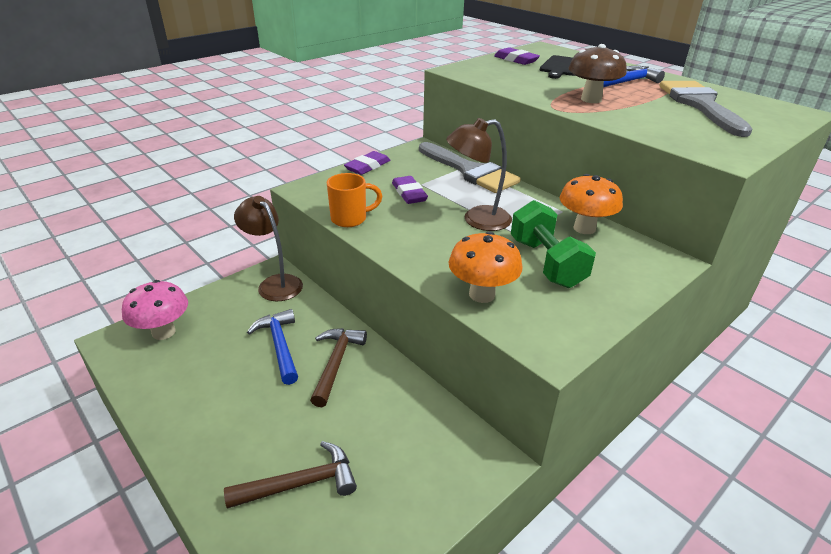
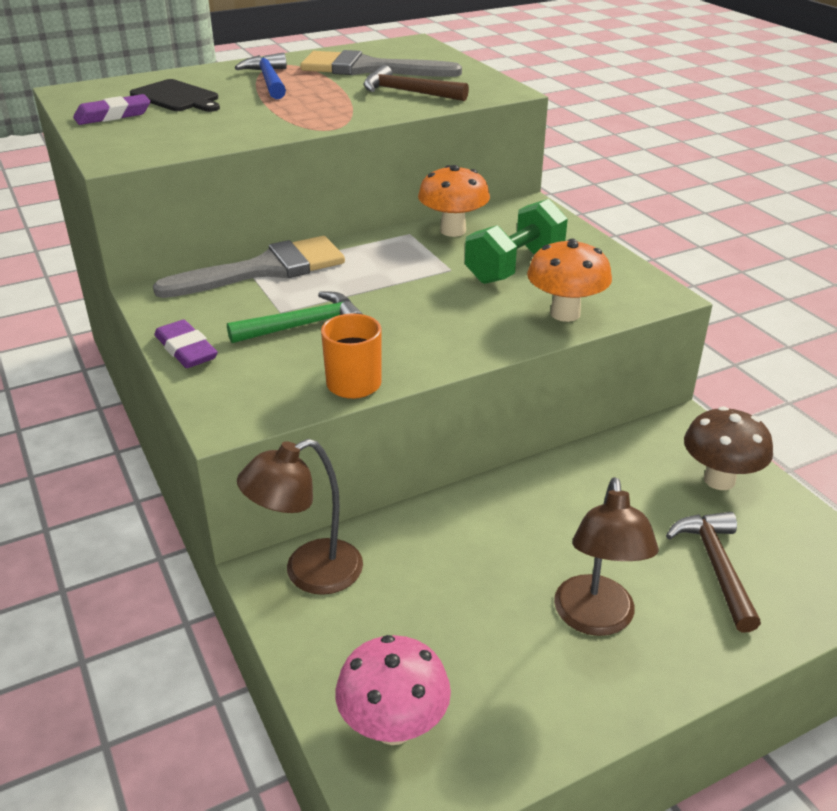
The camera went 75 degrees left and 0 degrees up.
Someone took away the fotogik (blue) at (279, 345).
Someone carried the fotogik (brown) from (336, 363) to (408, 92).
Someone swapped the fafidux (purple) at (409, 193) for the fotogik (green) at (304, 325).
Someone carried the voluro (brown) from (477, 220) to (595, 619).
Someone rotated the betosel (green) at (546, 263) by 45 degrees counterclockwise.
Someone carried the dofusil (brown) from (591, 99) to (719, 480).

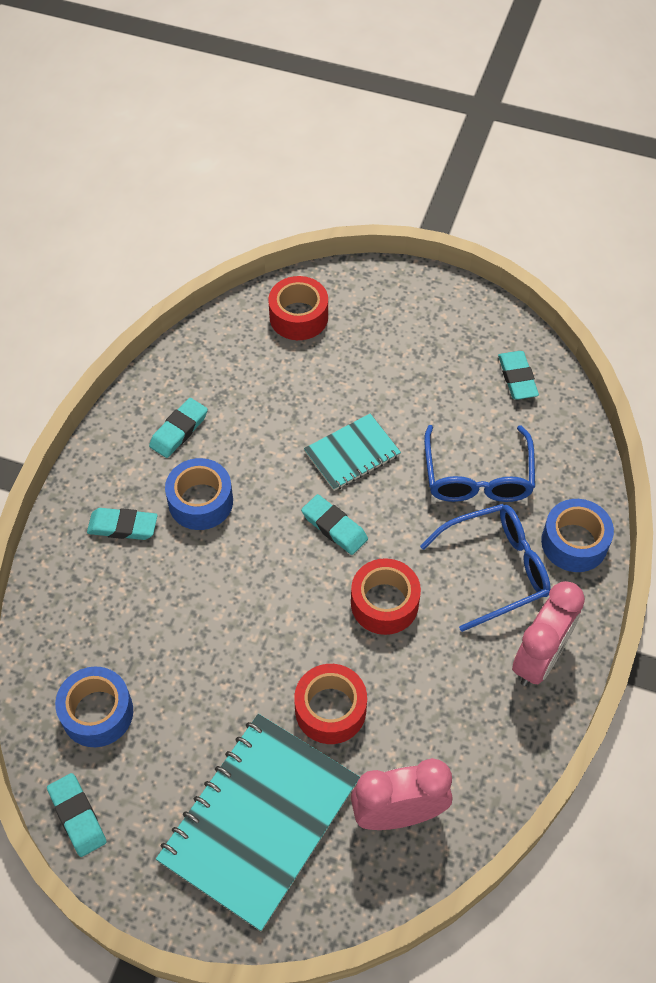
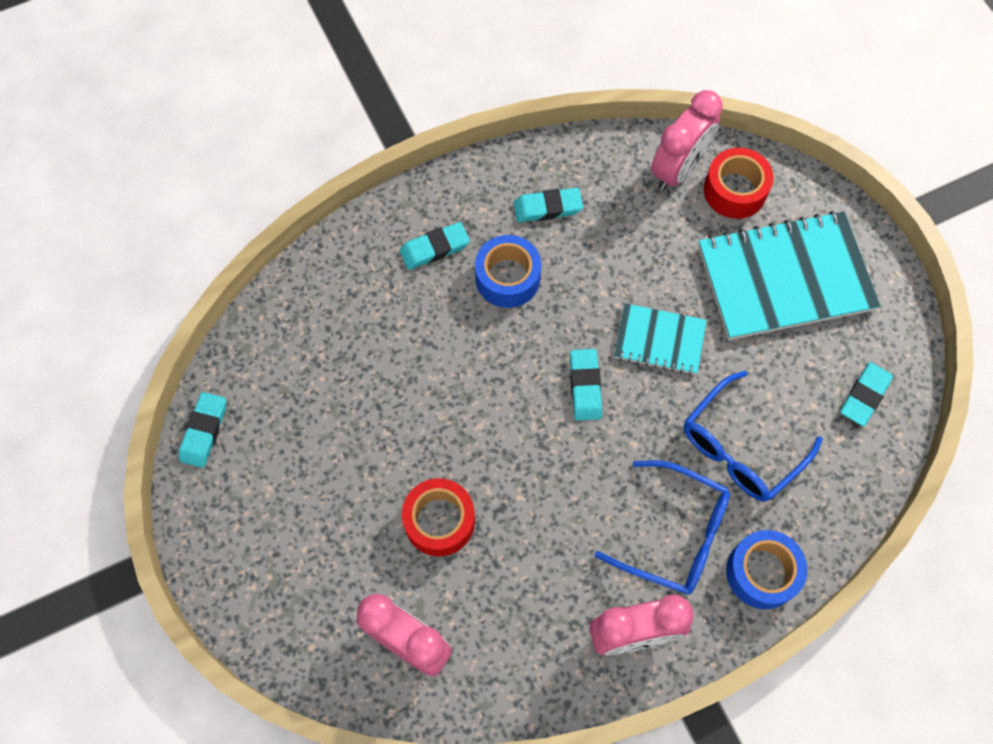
The camera went 45 degrees right and 10 degrees up.
Someone took away the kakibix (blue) at (97, 713).
Someone rotated the fafidux (turquoise) at (123, 526) by 75 degrees counterclockwise.
Someone carried the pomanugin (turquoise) from (260, 821) to (785, 278).
Someone took away the kakibix (red) at (384, 603).
Someone put down the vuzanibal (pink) at (678, 169).

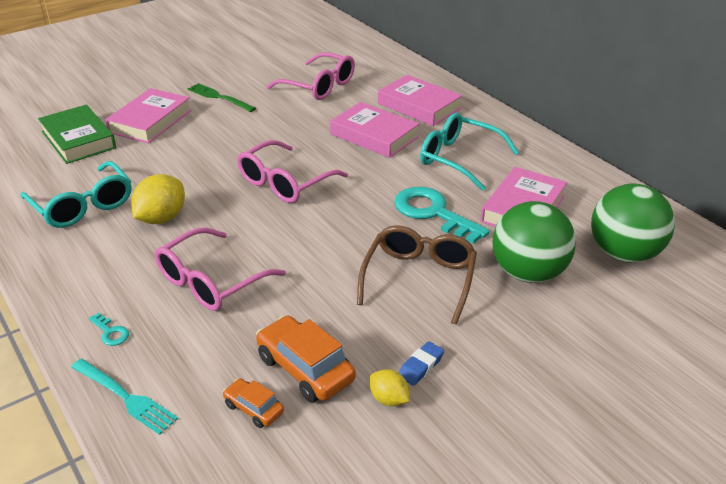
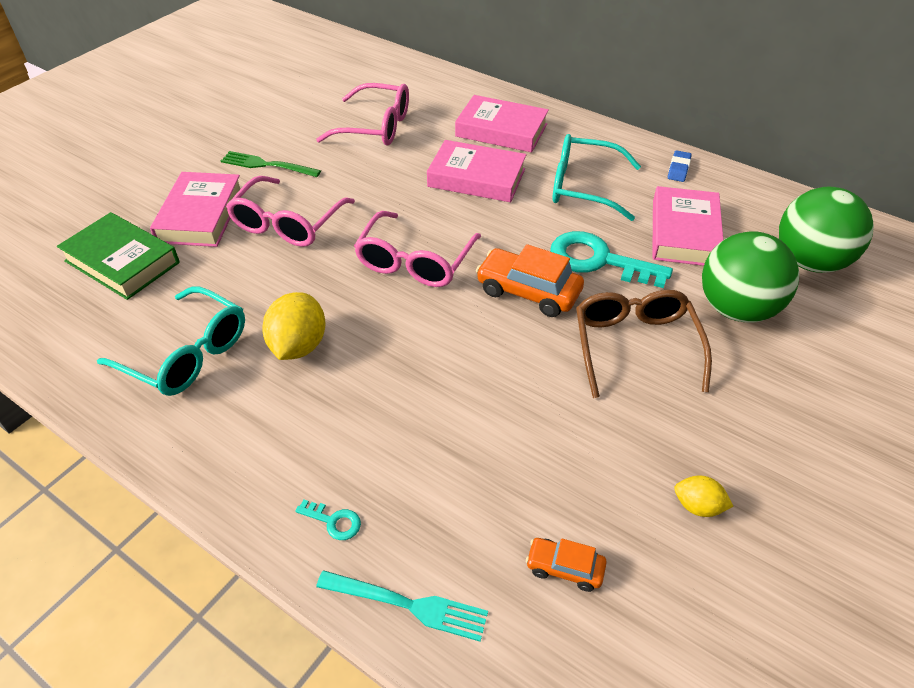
The camera went 20 degrees left and 10 degrees up.
Someone carried the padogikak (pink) from (210, 282) to (287, 223).
Someone carried the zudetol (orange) from (305, 369) to (528, 292).
Someone carried the fafidux (blue) from (420, 366) to (678, 169).

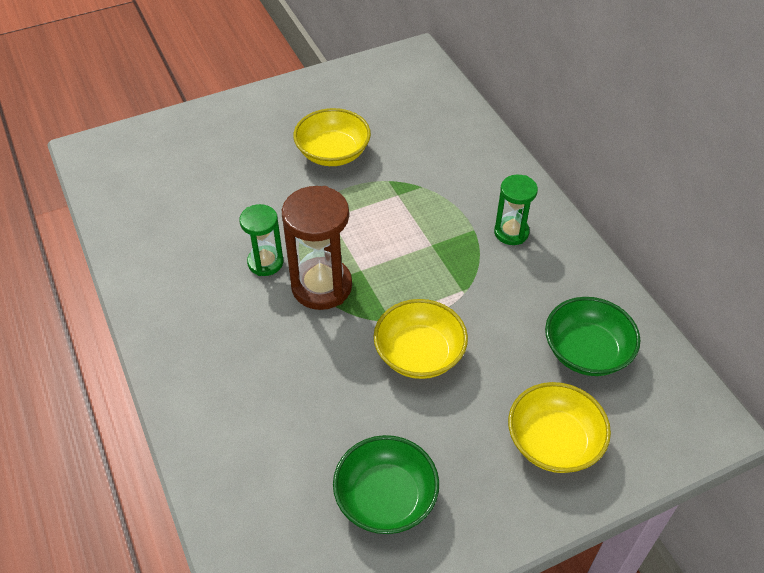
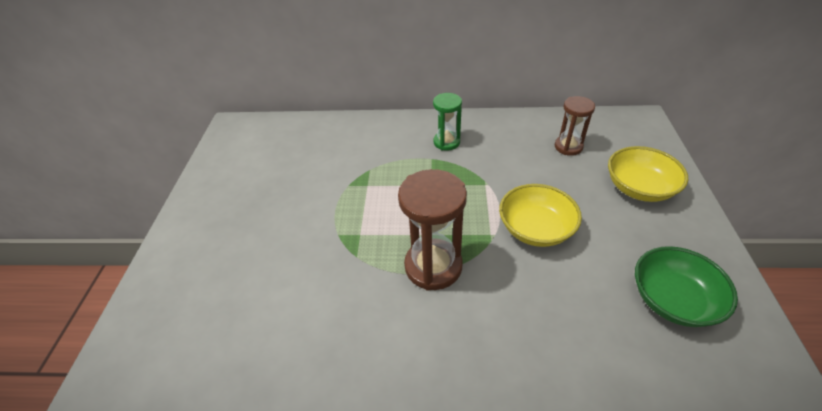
The camera went 60 degrees left and 5 degrees down.
Someone took away the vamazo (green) at (265, 262).
Someone took away the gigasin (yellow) at (333, 153).
Someone swapped the gigasin (green) at (586, 352) for the vamazo (brown) at (568, 147).

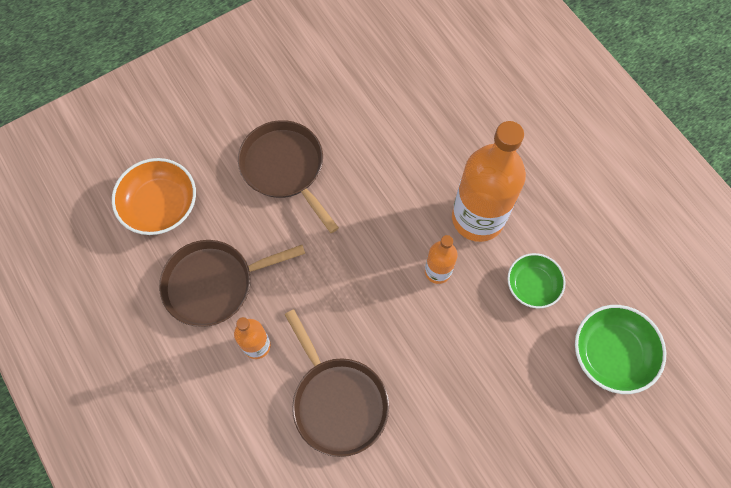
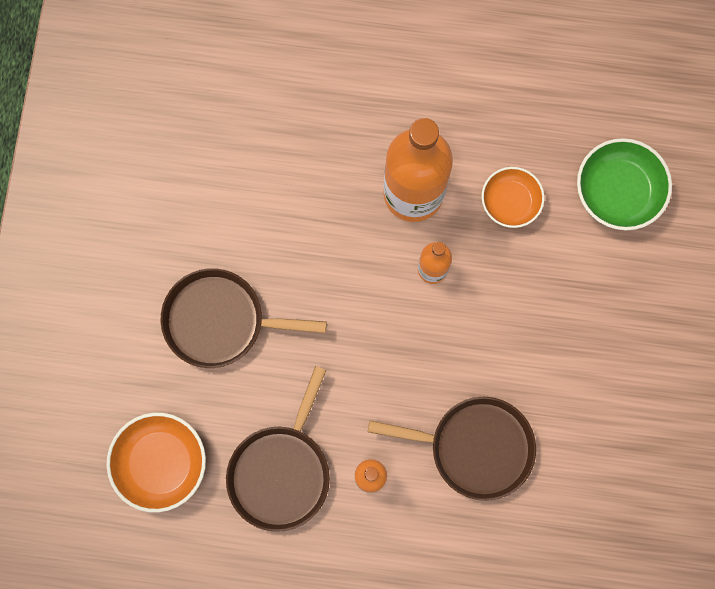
The camera went 50 degrees left and 10 degrees up.
Someone repainted the gigasin (green) at (532, 285), which became the gigasin (orange) at (510, 202).

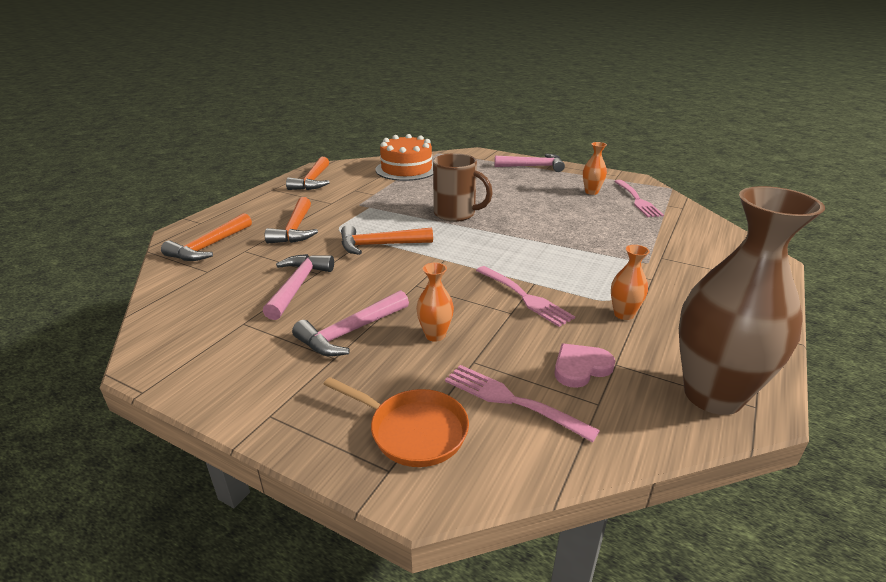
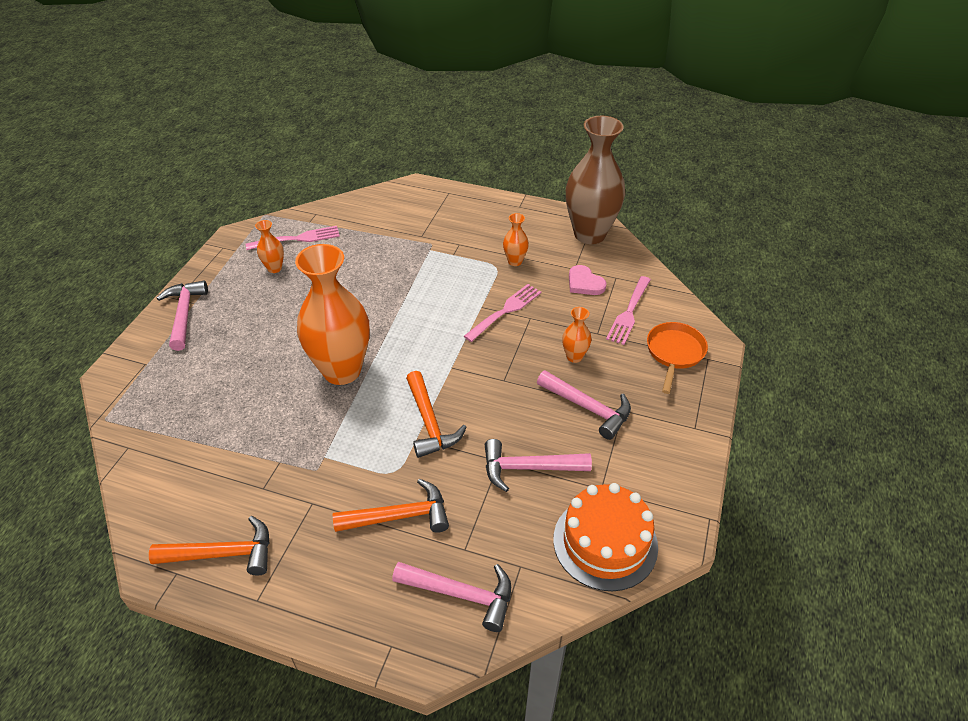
The camera went 100 degrees left and 15 degrees up.
Someone repainted the fotogik (orange) at (209, 246), which became the fotogik (pink) at (461, 594).
Someone carried the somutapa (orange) from (406, 169) to (605, 542).
Someone swapped the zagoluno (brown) at (456, 214) for the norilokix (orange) at (342, 370).

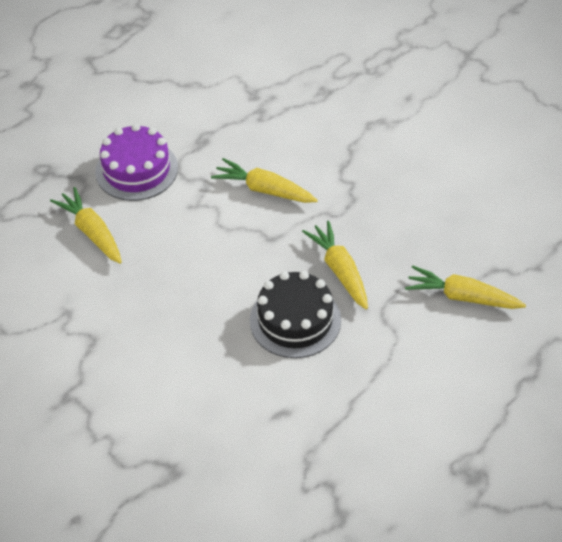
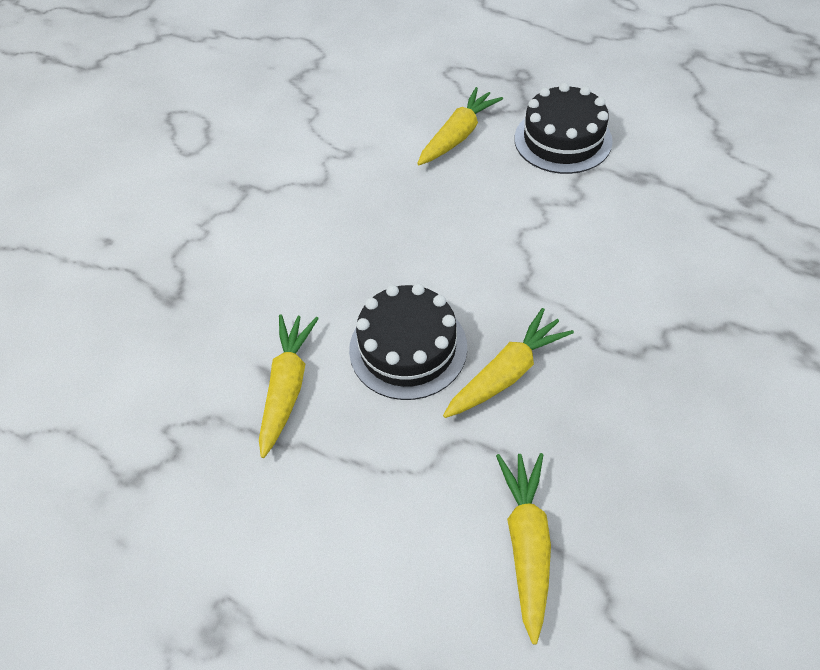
The camera went 75 degrees right and 5 degrees up.
Someone repainted the somutapa (purple) at (136, 170), which became the somutapa (black) at (562, 139).
Someone carried the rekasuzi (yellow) from (264, 189) to (288, 386).

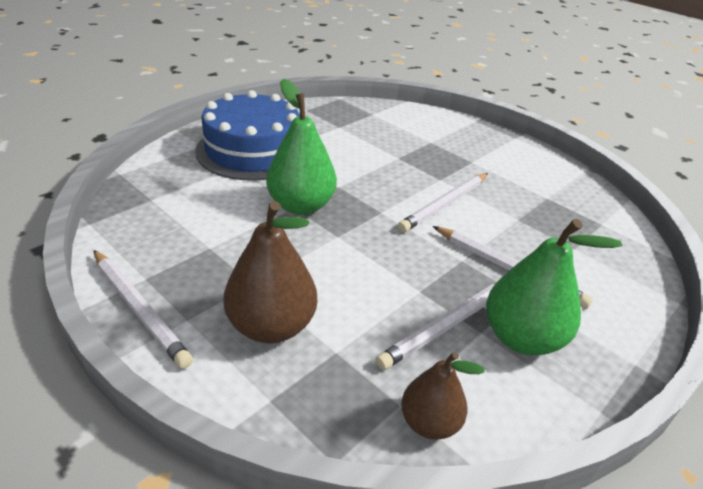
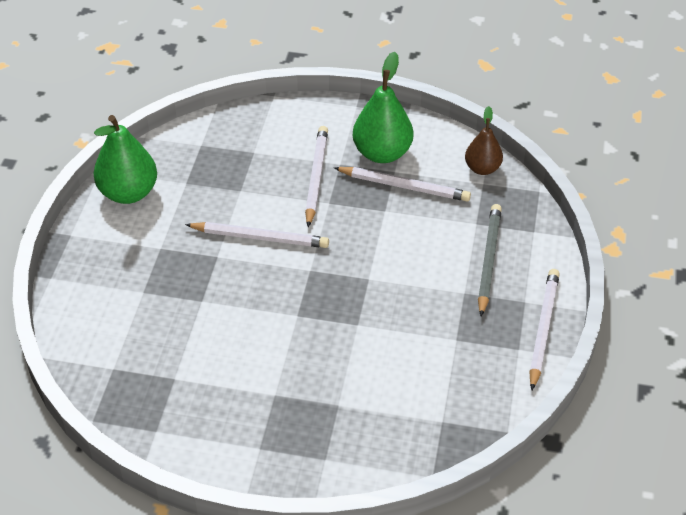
The camera went 120 degrees left and 10 degrees up.
Someone took away the somutapa (blue) at (253, 150).
Someone swapped the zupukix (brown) at (271, 326) for the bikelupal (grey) at (488, 260).
Someone carried the zupukix (green) from (301, 206) to (128, 193).

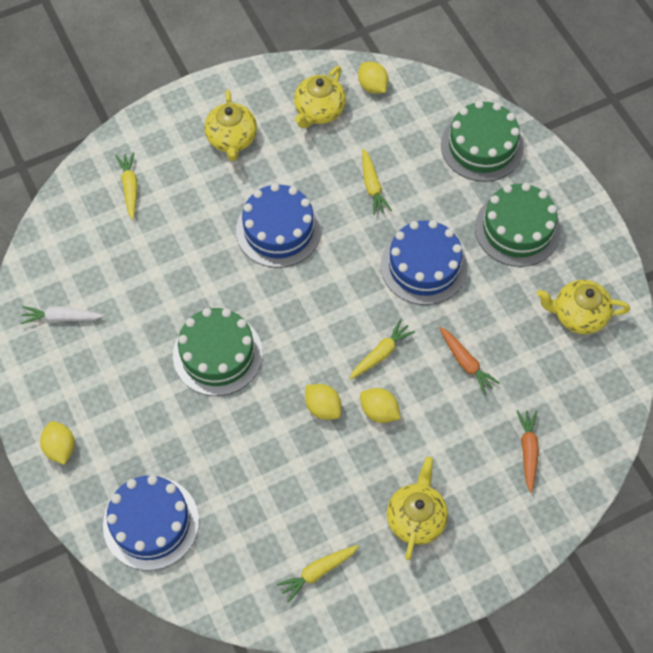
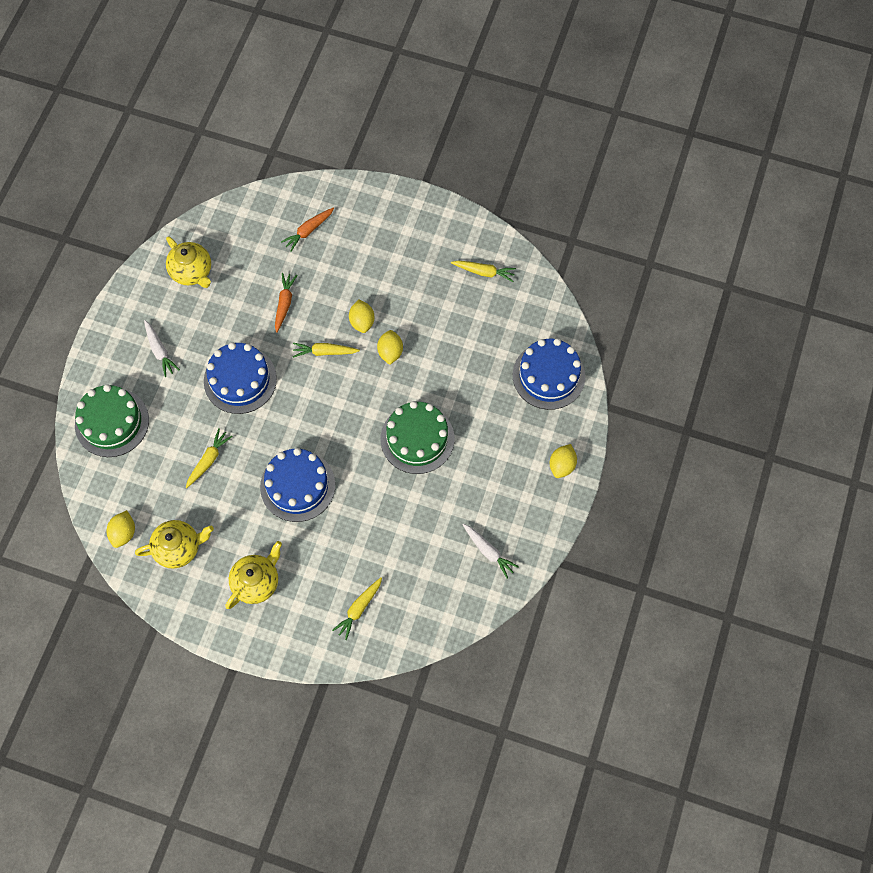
The camera went 135 degrees left and 5 degrees up.
Someone took away the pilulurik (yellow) at (416, 518).
Someone swapped the somutapa (green) at (517, 229) for the rekasuzi (white) at (160, 351).

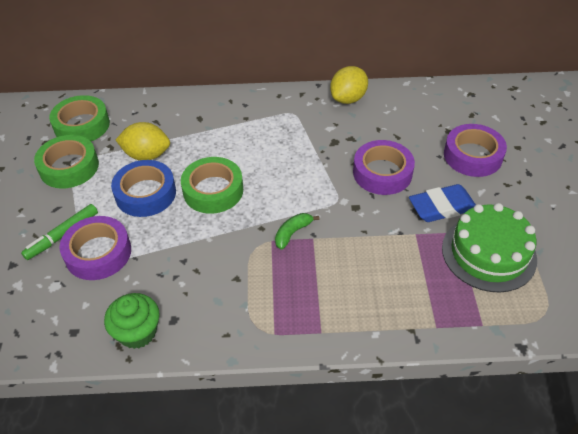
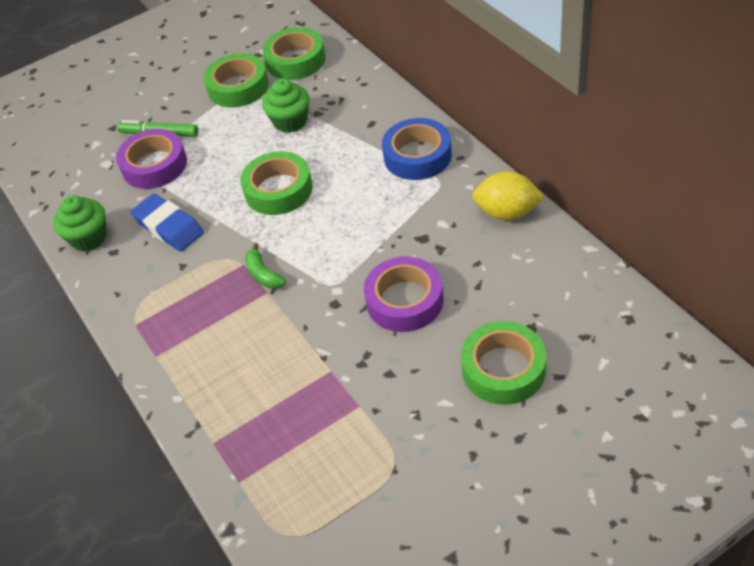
The camera went 65 degrees right and 0 degrees up.
Someone carried the kakibix (blue) from (145, 194) to (417, 156).
Someone swapped the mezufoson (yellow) at (147, 155) for the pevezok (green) at (290, 121).
Someone rotated the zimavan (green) at (292, 233) by 135 degrees counterclockwise.
Someone carried the fafidux (blue) from (442, 207) to (169, 227).
Someone took away the somutapa (green) at (488, 253).
Someone repainted the kakibix (purple) at (472, 156), which became the kakibix (green) at (503, 369).

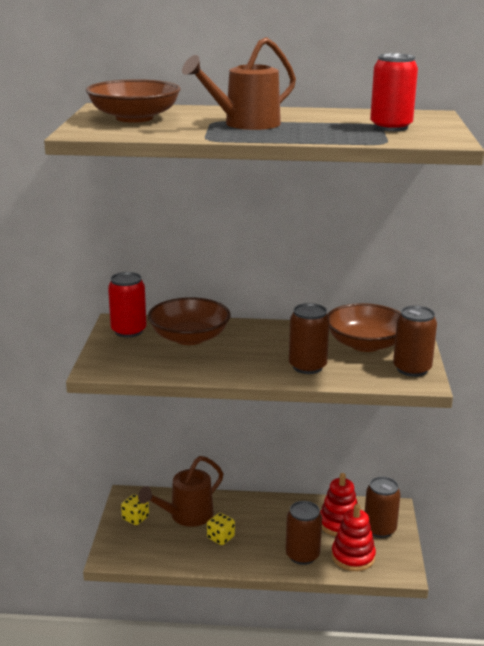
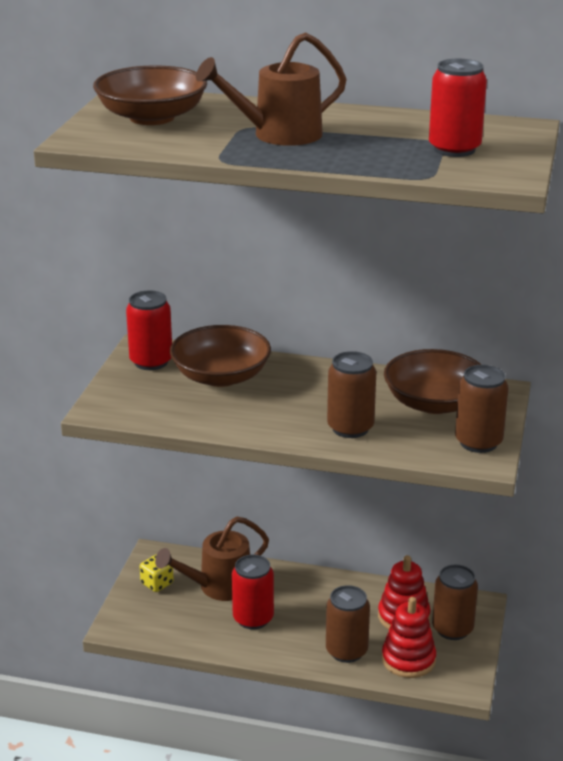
The camera went 10 degrees right and 5 degrees up.
Someone swapped the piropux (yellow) at (220, 538) for the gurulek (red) at (253, 618).

